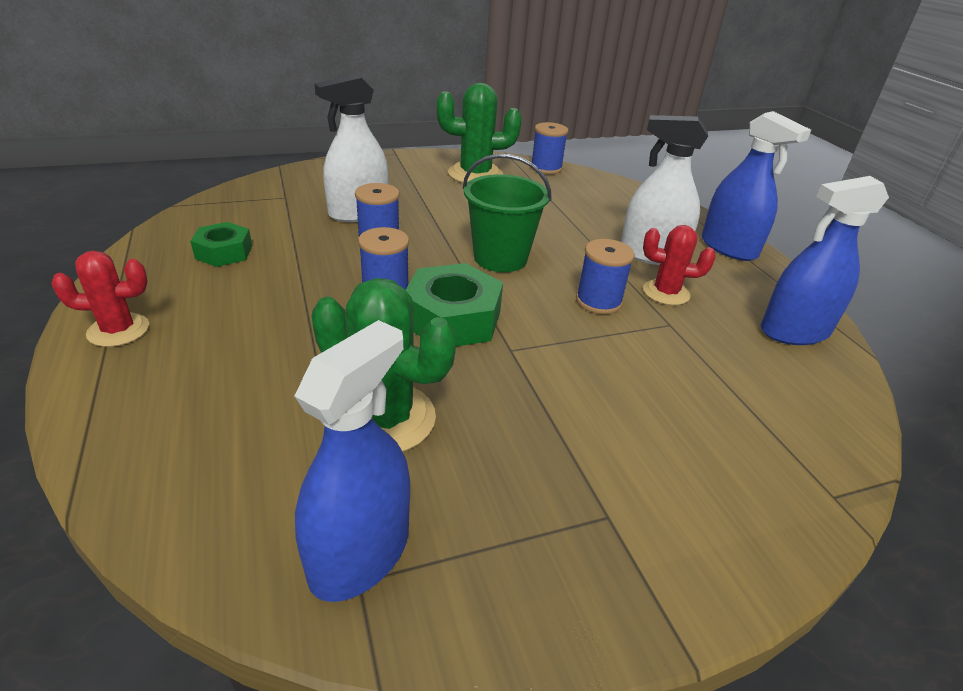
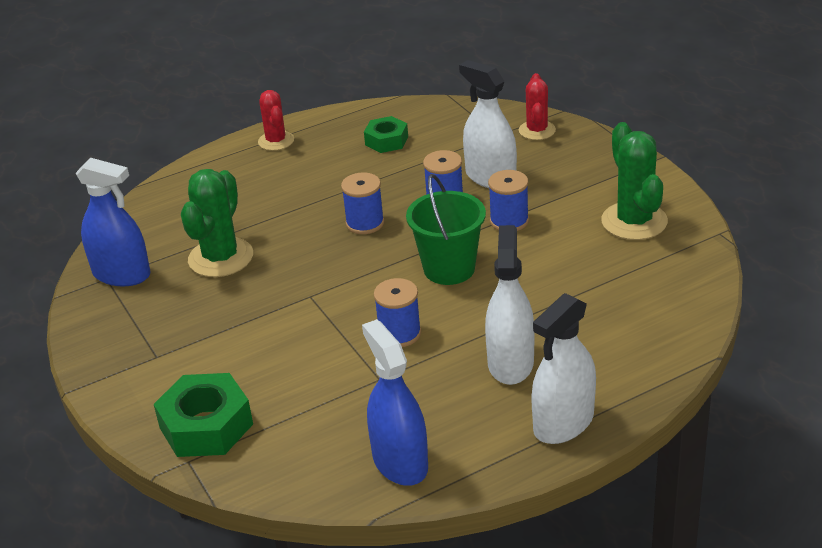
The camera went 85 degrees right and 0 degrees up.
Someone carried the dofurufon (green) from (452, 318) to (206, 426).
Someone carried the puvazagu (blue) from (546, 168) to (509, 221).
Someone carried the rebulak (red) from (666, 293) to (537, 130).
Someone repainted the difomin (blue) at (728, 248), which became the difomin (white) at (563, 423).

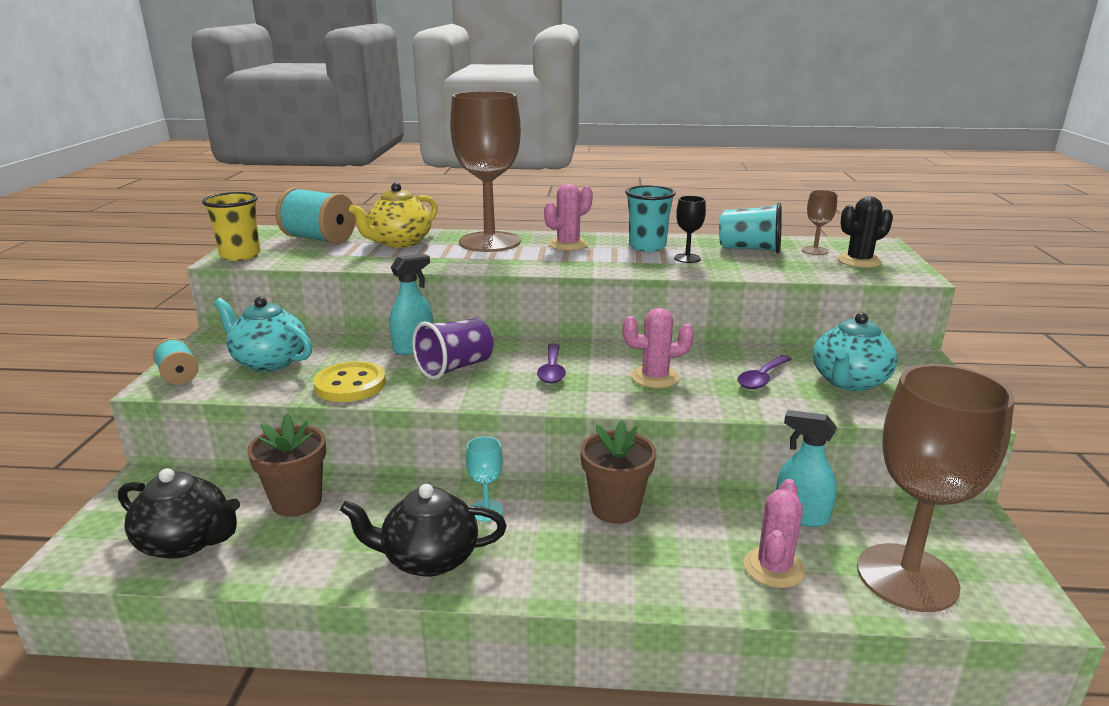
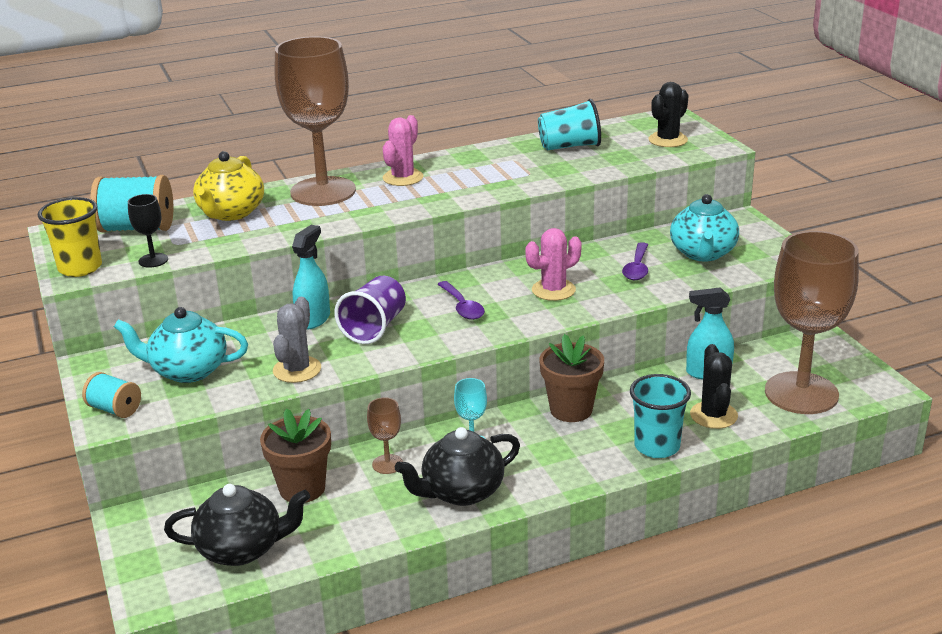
The camera went 25 degrees left and 5 degrees up.
Someone swapped the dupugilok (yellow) at (350, 385) for the rebulak (grey) at (297, 370).
Someone carried the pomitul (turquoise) from (647, 246) to (657, 446).
Someone carried the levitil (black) from (687, 258) to (153, 260).
Someone repainted the rebulak (pink) at (774, 568), which became the rebulak (black) at (713, 415).
Someone carried the levitil (brown) from (815, 251) to (387, 464).

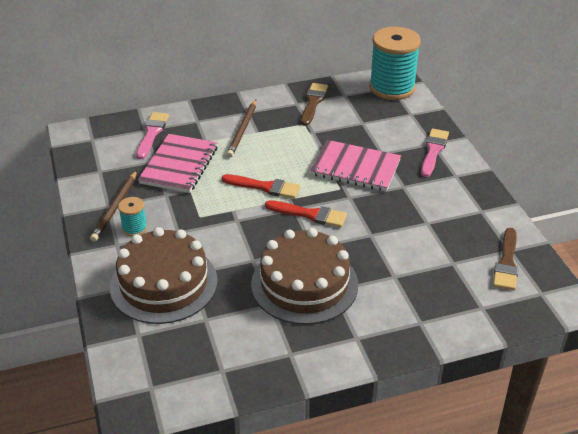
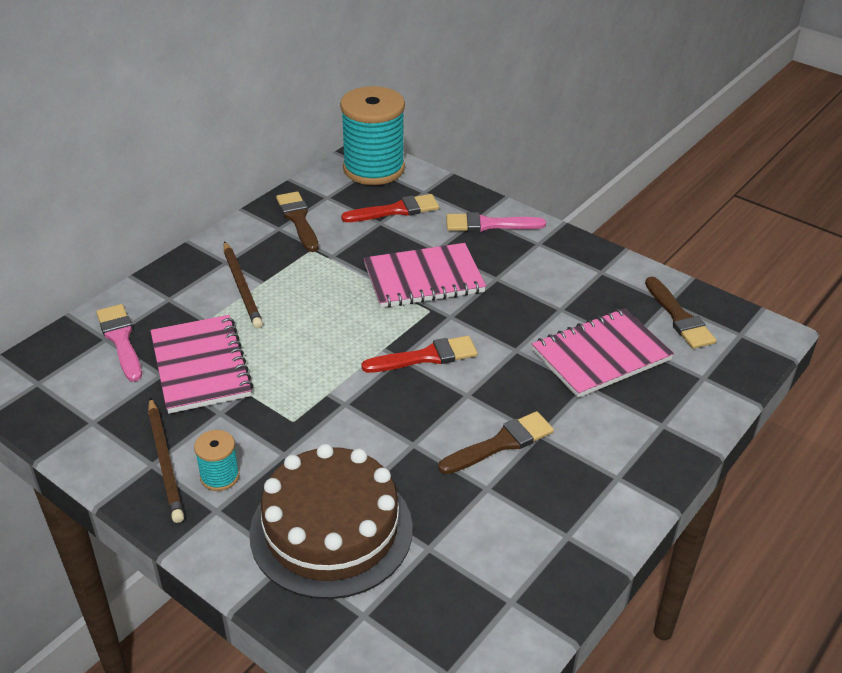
The camera went 35 degrees left and 0 degrees up.
Someone carried the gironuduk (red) from (265, 187) to (396, 210).
Someone swapped the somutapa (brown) at (304, 284) for the gironuduk (brown) at (501, 443).
Someone rotated the gironuduk (pink) at (433, 151) by 75 degrees counterclockwise.
Someone put down the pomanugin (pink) at (601, 355).

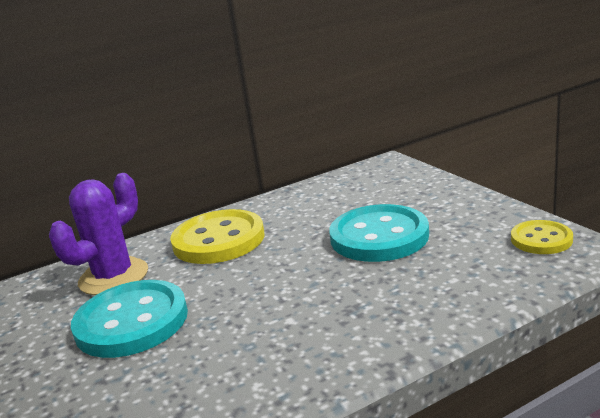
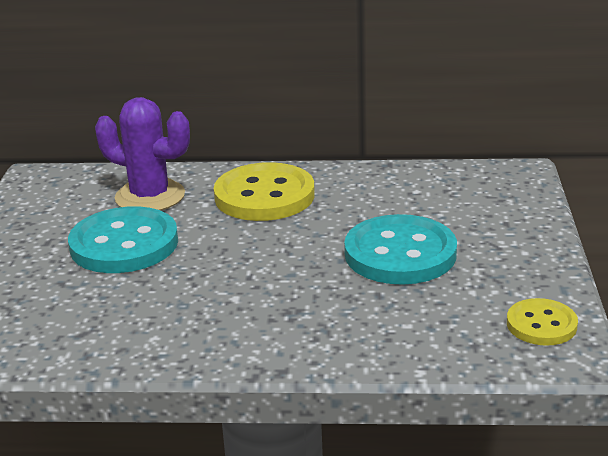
The camera went 30 degrees right and 5 degrees up.
Someone rotated the rebulak (purple) at (113, 277) by 45 degrees clockwise.

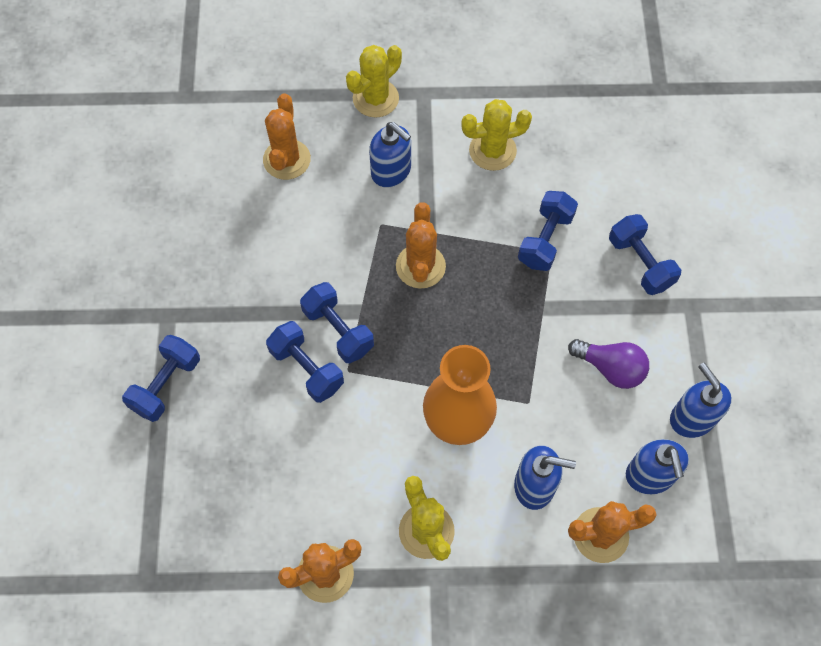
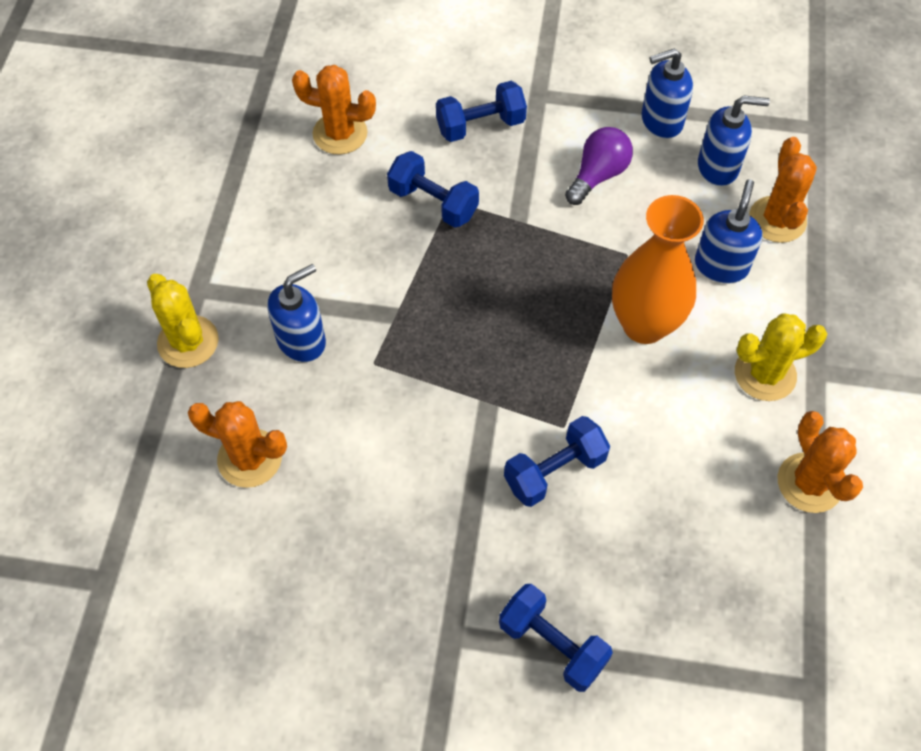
The camera went 80 degrees left and 5 degrees down.
Someone took away the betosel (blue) at (338, 330).
Someone carried the rebulak (orange) from (420, 266) to (340, 133).
Someone took away the rebulak (yellow) at (492, 151).

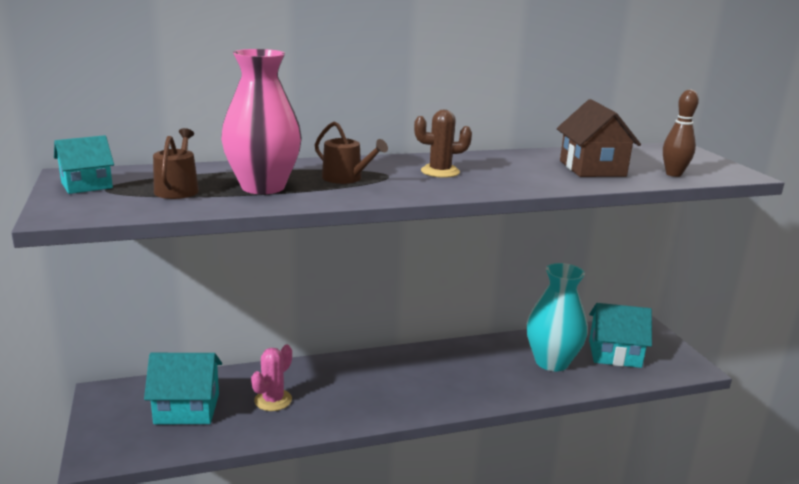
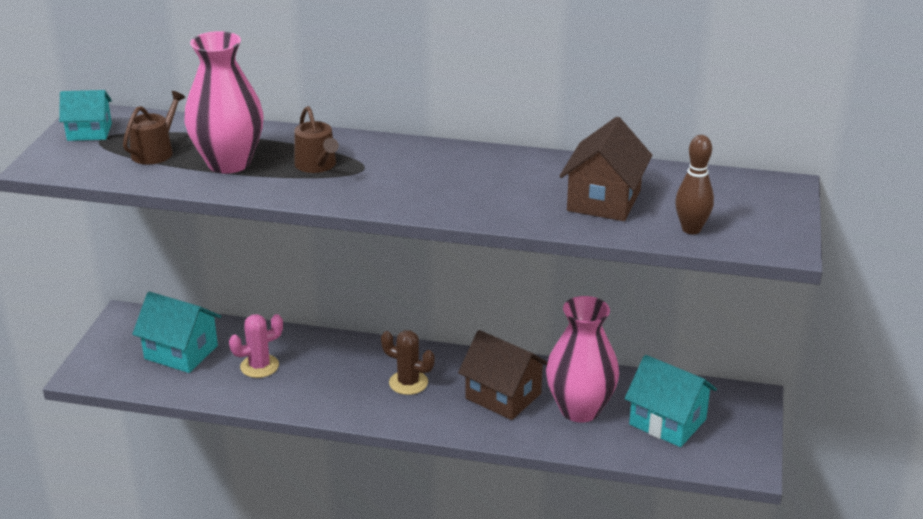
The camera went 30 degrees right and 10 degrees up.
Someone carried the rebulak (brown) from (440, 171) to (408, 383).
Someone repainted the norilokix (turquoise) at (551, 362), which became the norilokix (pink) at (580, 409).
Someone put down the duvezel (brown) at (503, 396).

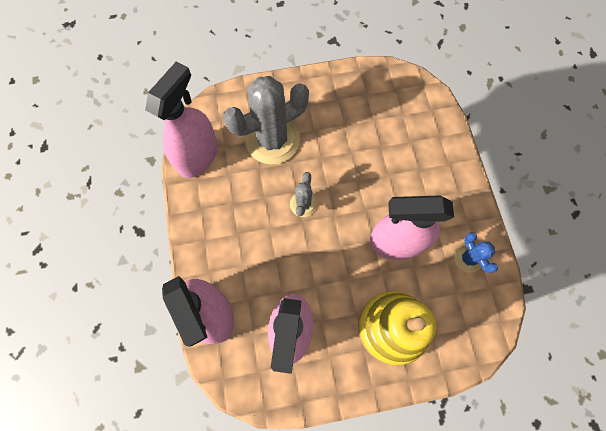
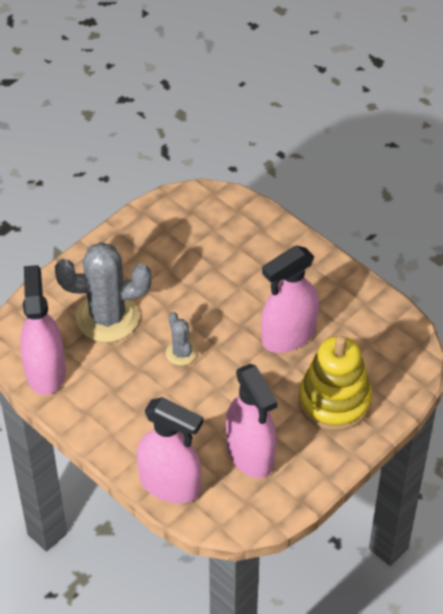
The camera went 35 degrees left and 20 degrees down.
Someone rotated the rebulak (grey) at (272, 140) by 60 degrees clockwise.
Someone took away the rebulak (blue) at (468, 258).

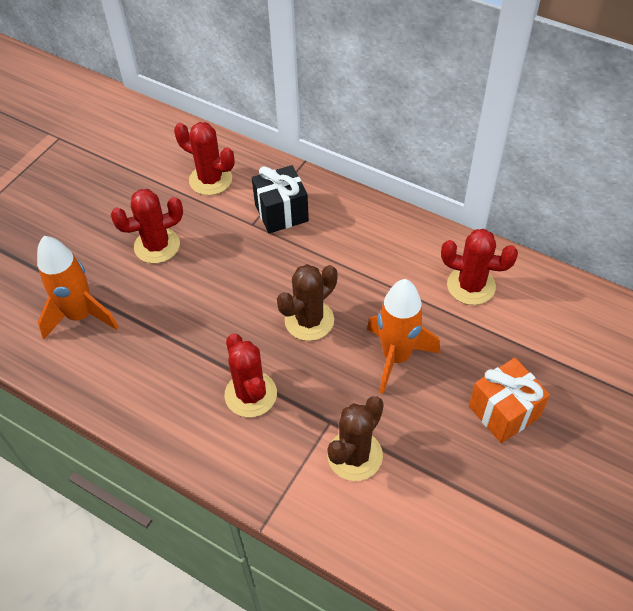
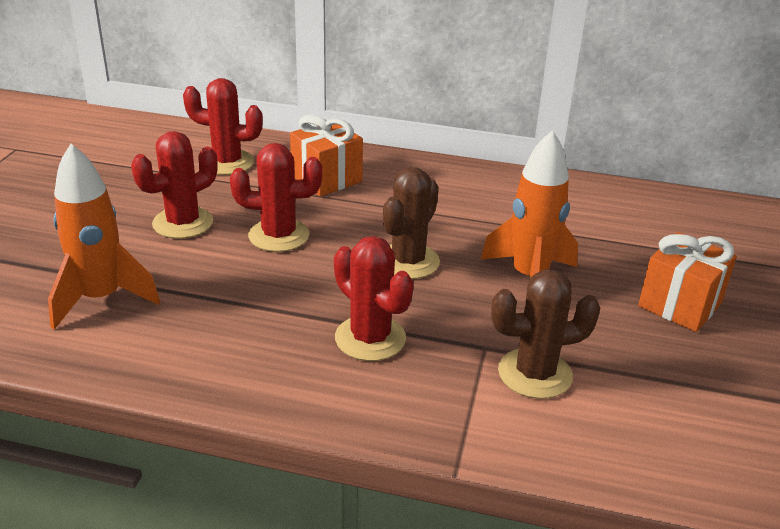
The camera went 20 degrees left and 20 degrees down.
Someone repainted the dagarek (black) at (281, 213), which became the dagarek (orange) at (326, 179).
Someone rotated the rebulak (brown) at (355, 455) by 60 degrees clockwise.
Someone carried the rebulak (red) from (471, 286) to (279, 235).

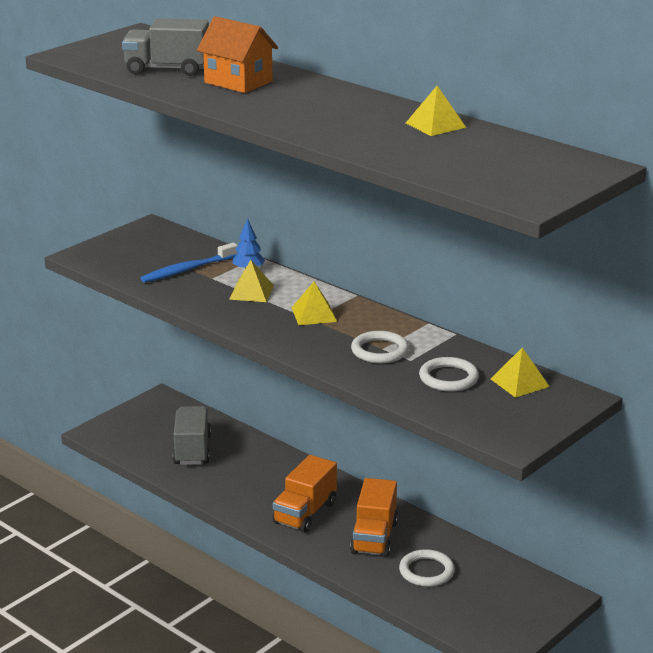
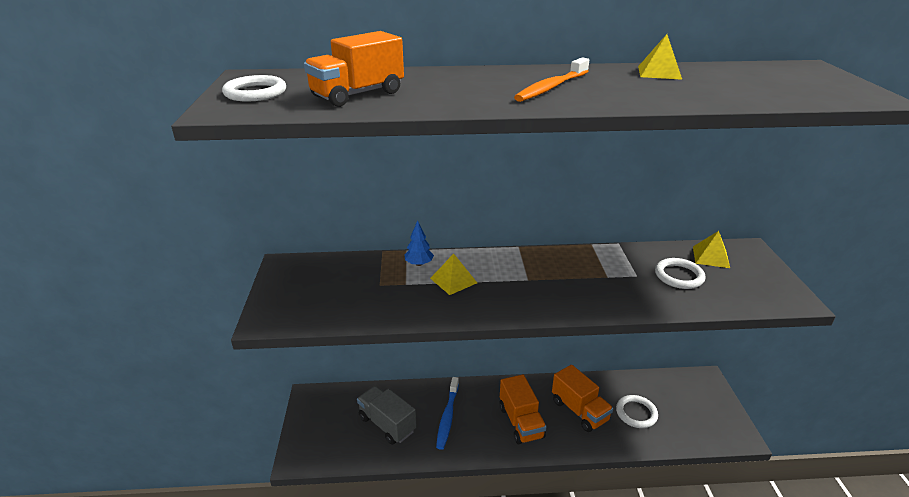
The camera went 45 degrees left and 5 degrees up.
Someone repainted the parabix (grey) at (167, 69), which became the parabix (orange) at (357, 95).
Someone carried the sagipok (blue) from (187, 270) to (447, 417).
Someone took away the duvezel (orange) at (238, 82).
Someone took away the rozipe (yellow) at (314, 314).
Someone carried the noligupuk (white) from (379, 351) to (255, 93).
Someone put down the sagipok (orange) at (551, 87).

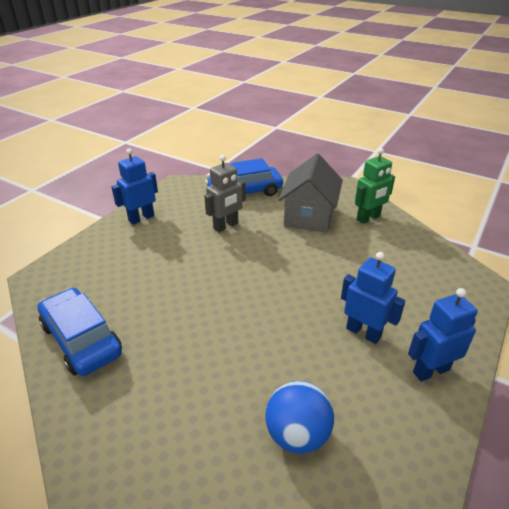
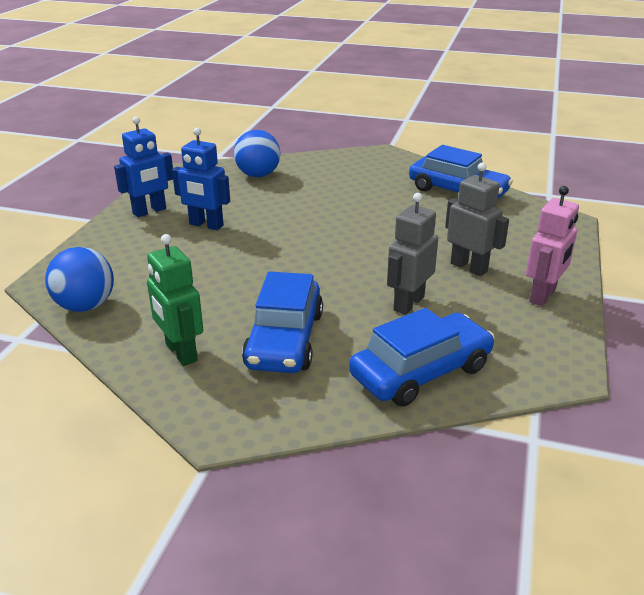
The camera went 165 degrees right and 5 degrees down.
Someone repainted the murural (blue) at (141, 218), which became the murural (pink) at (543, 296).
Someone swapped the duvezel (grey) at (309, 216) for the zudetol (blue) at (284, 339).
Someone rotated the murural (green) at (368, 218) by 75 degrees counterclockwise.
Someone put down the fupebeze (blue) at (85, 306).
Someone put down the murural (grey) at (469, 267).

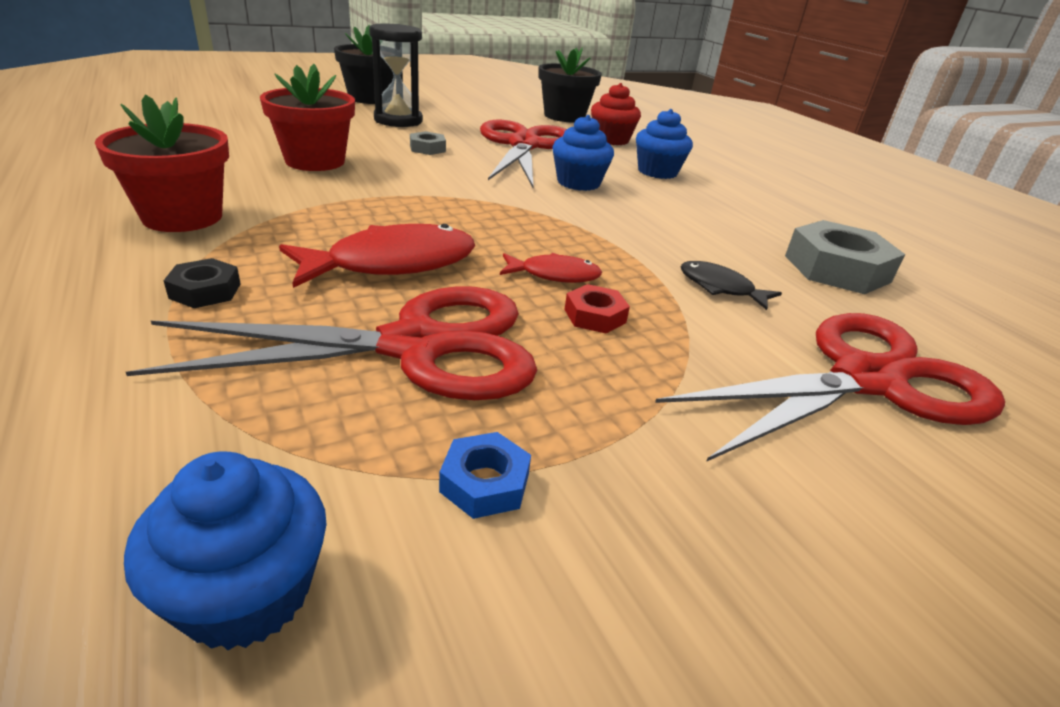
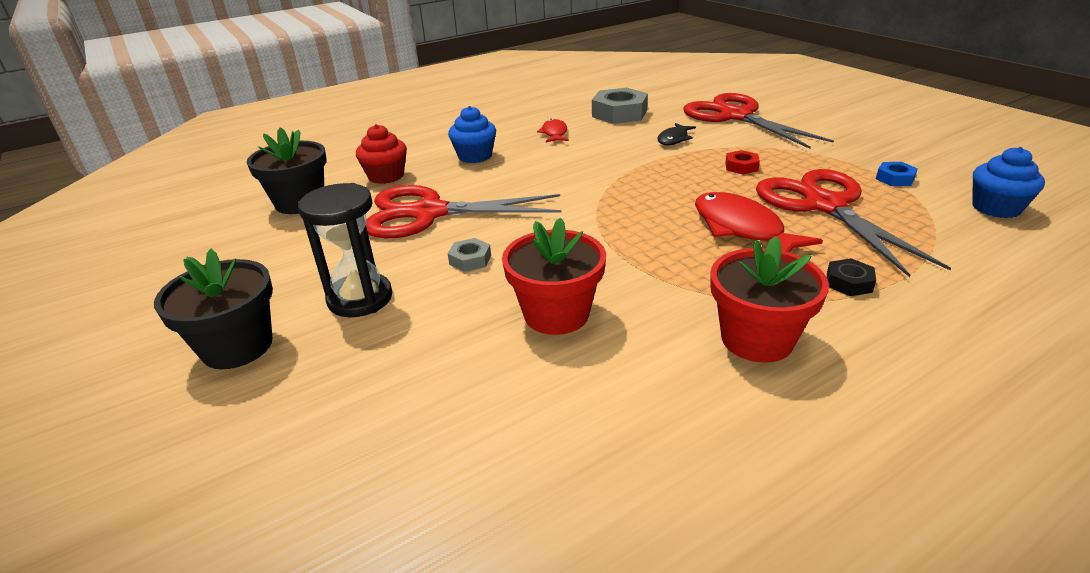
The camera went 90 degrees left and 0 degrees up.
Someone carried the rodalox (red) from (554, 275) to (554, 133).
Someone took away the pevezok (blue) at (578, 183).

